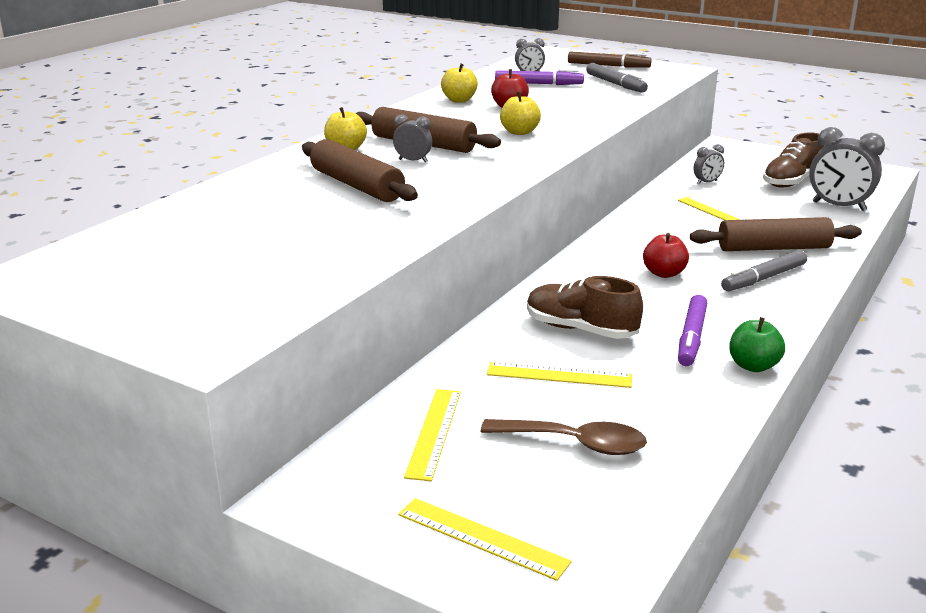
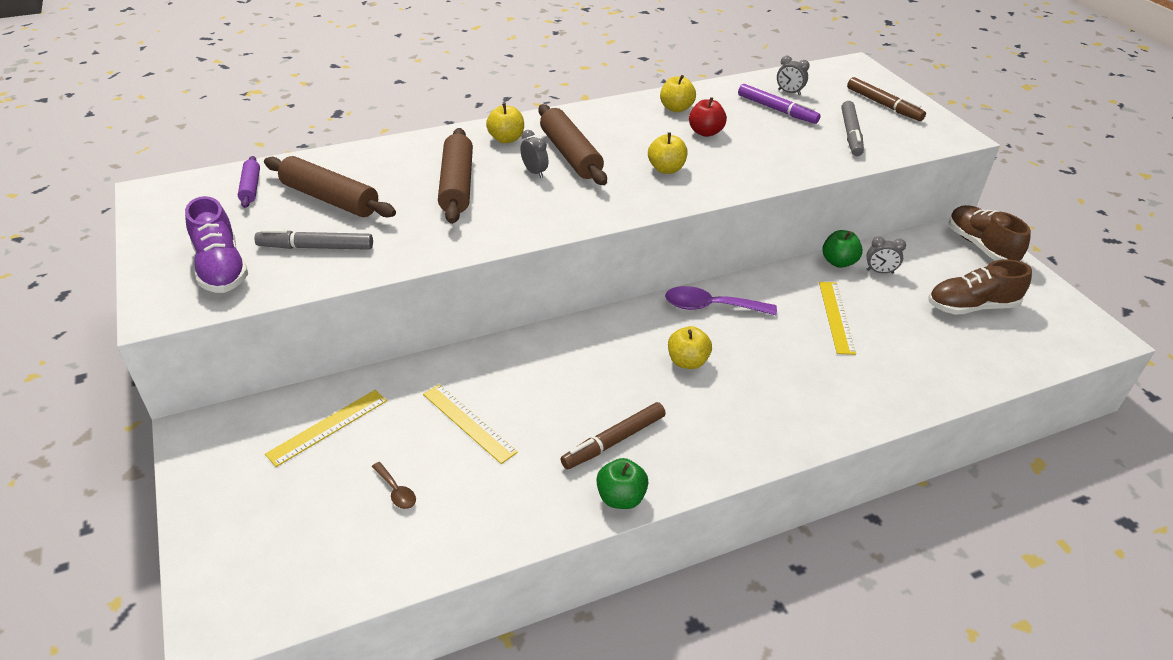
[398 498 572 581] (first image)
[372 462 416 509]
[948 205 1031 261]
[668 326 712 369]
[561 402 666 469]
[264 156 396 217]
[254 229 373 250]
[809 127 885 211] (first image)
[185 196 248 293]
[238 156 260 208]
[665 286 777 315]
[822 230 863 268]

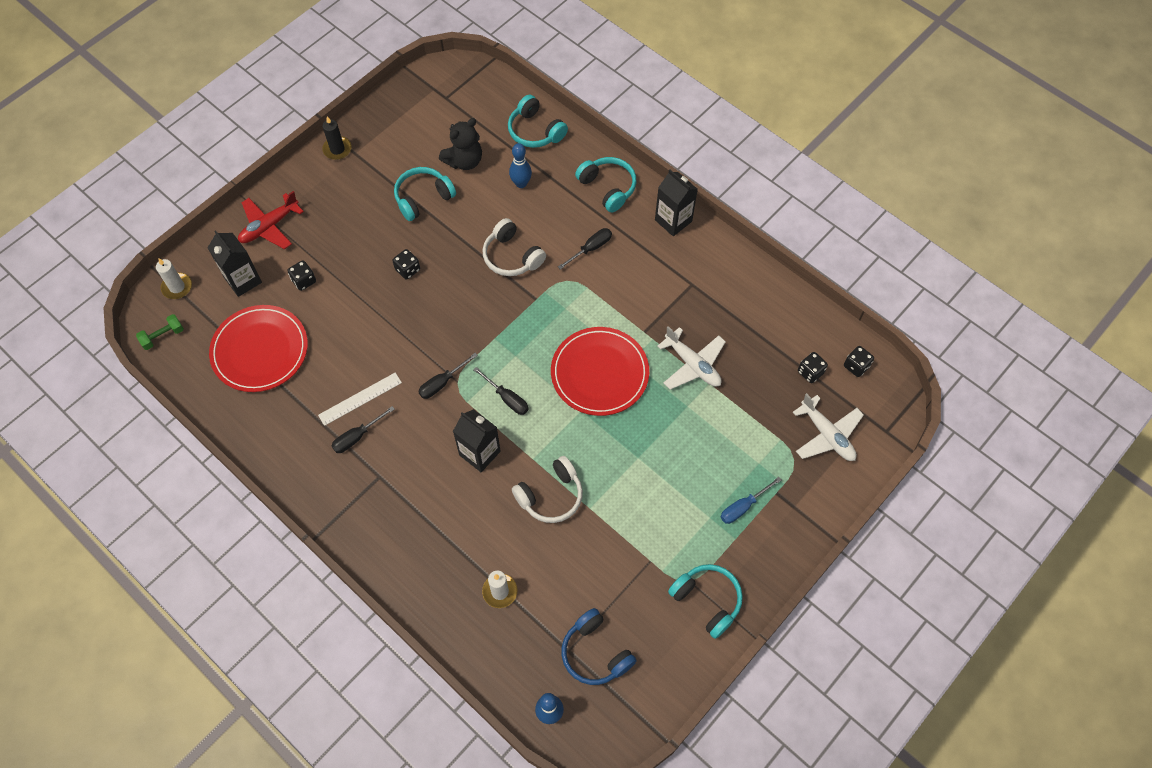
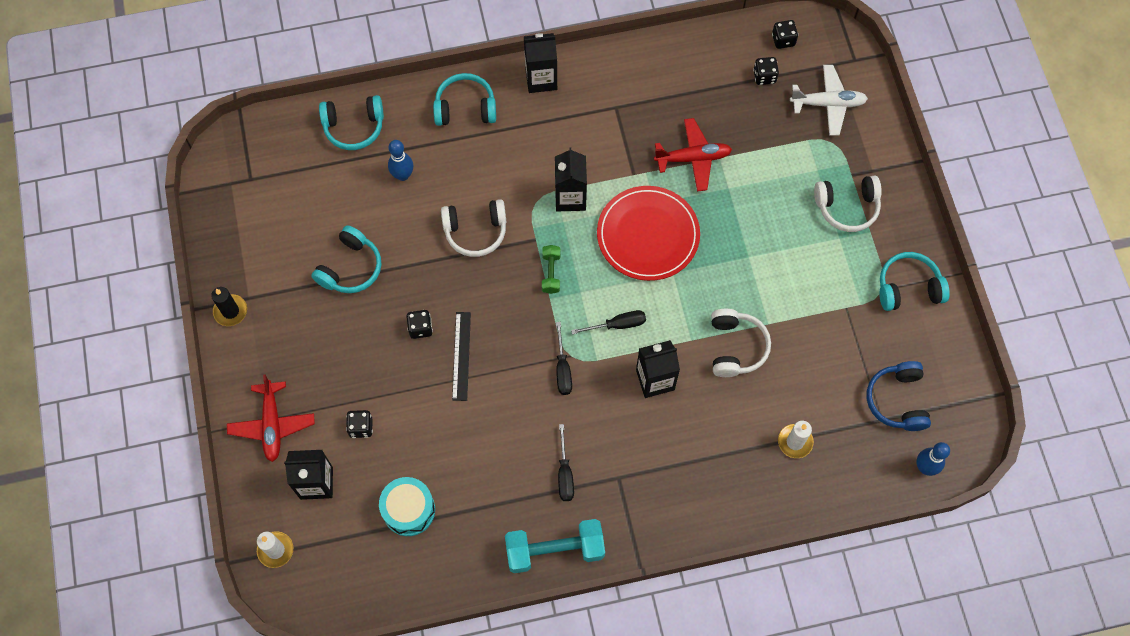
[542 245 560 294]
[379 477 435 536]
[318 373 402 426] (first image)
[311 225 381 293]
[439 118 482 170] (first image)
[558 228 612 270] (first image)
[867 361 931 431]
[654 118 732 191]
[814 175 882 232]
[452 312 471 401]
[505 519 605 573]
[555 148 587 211]

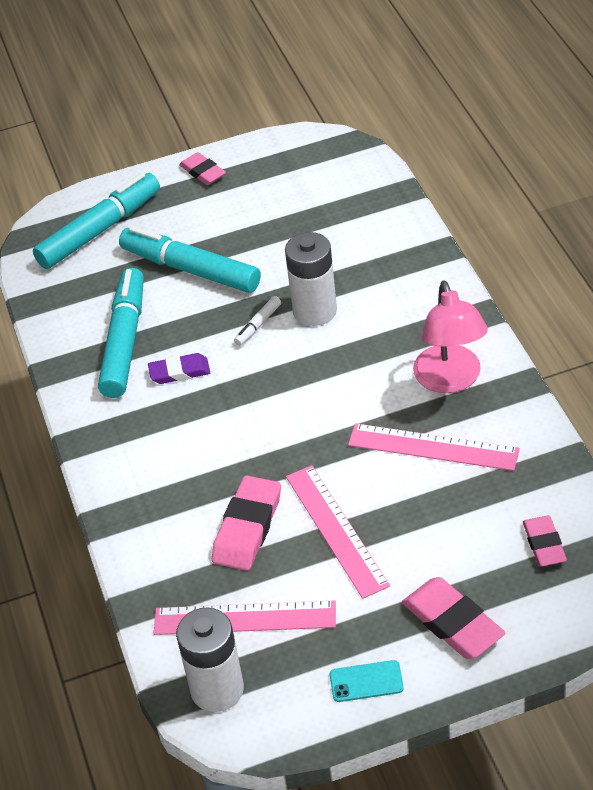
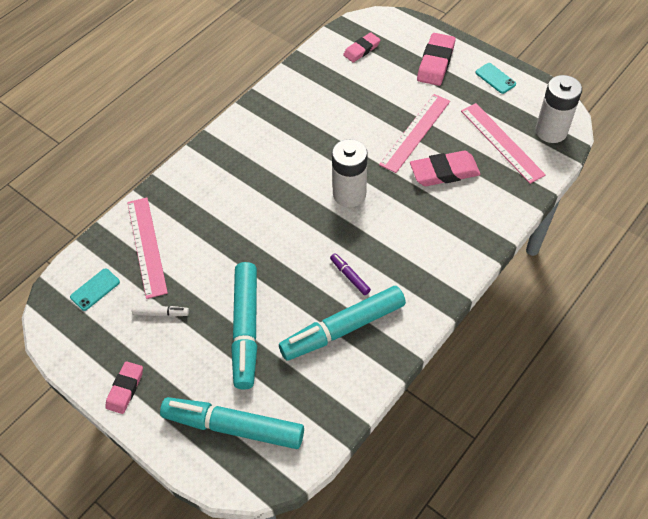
[330 253 371 295]
[132 305 189 317]
[332 139 368 207]
[127 197 168 299]
[413 280 488 393] (first image)
[70 268 120 311]

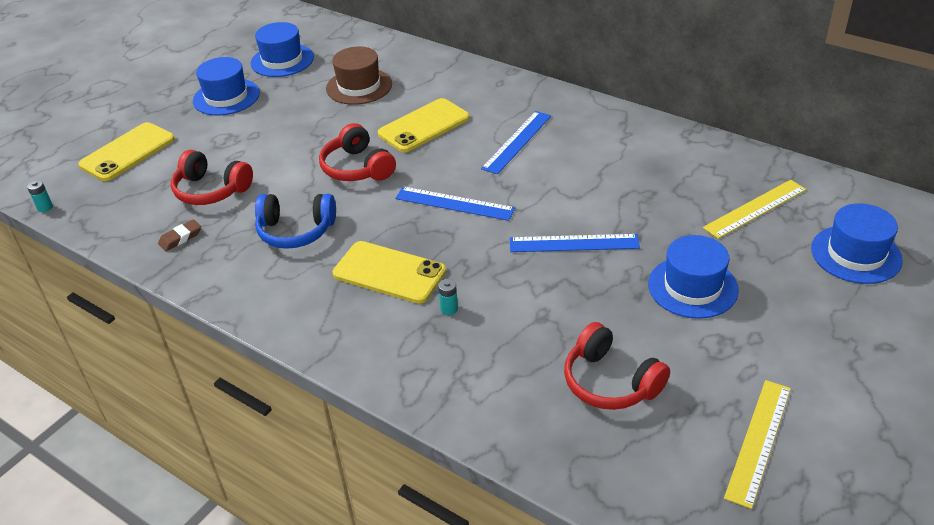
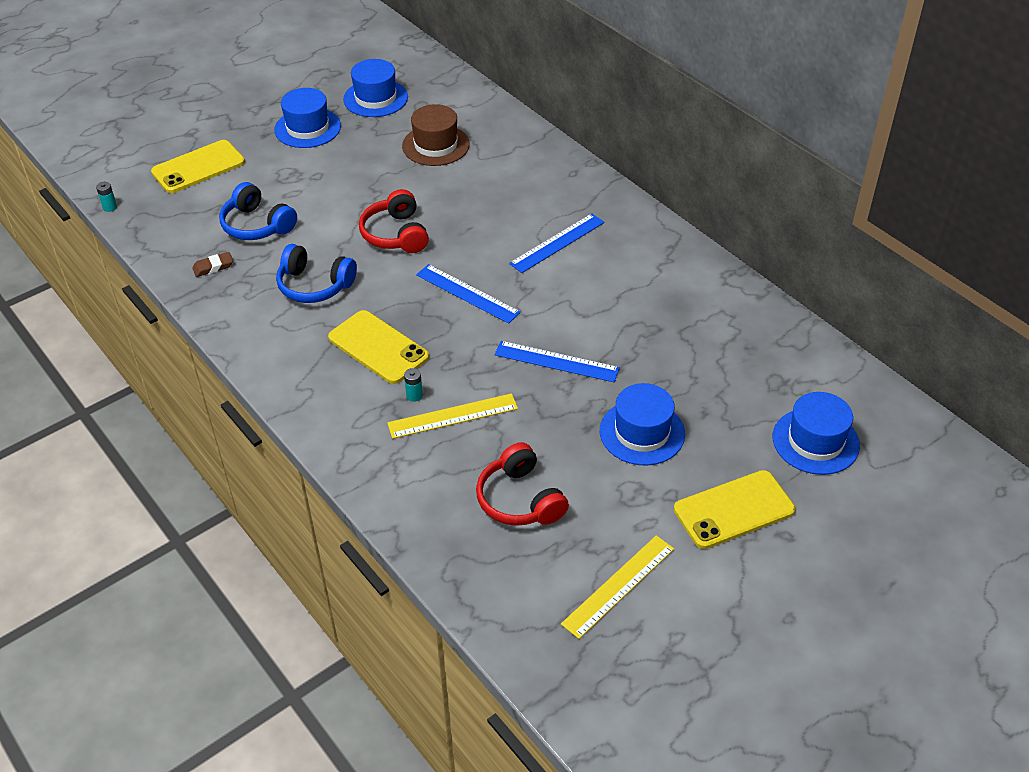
[219 182 297 240]
[674 470 795 549]
[387 393 518 439]

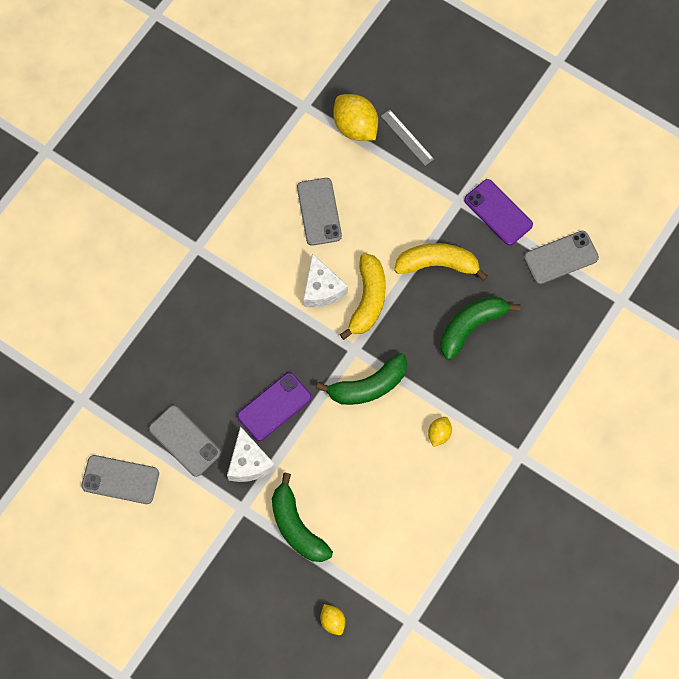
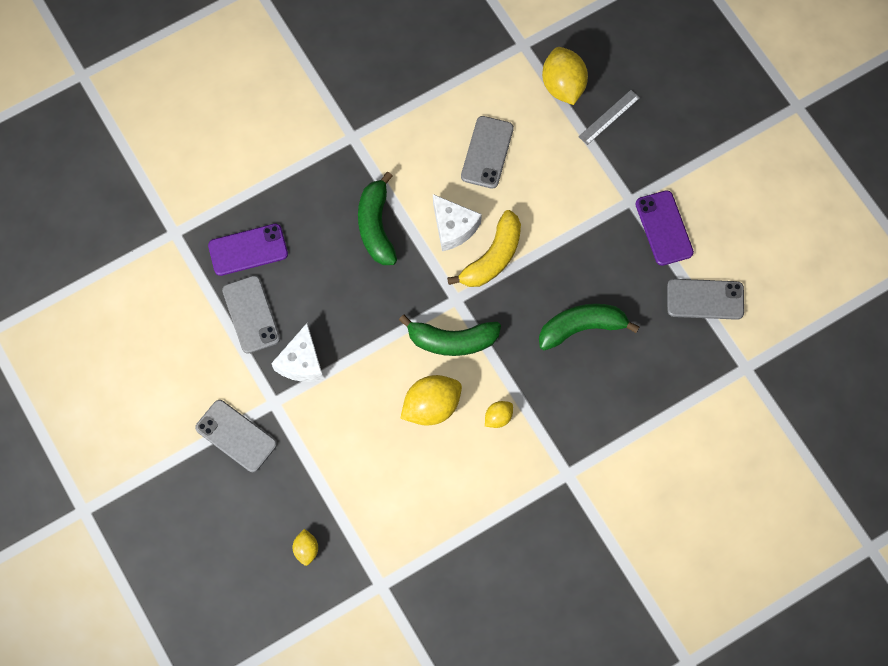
[195 400 277 472]
[208 224 288 276]
[358 172 397 265]
[433 194 482 251]
[578 90 640 145]
[394 243 488 281] (first image)
[400 375 462 426]

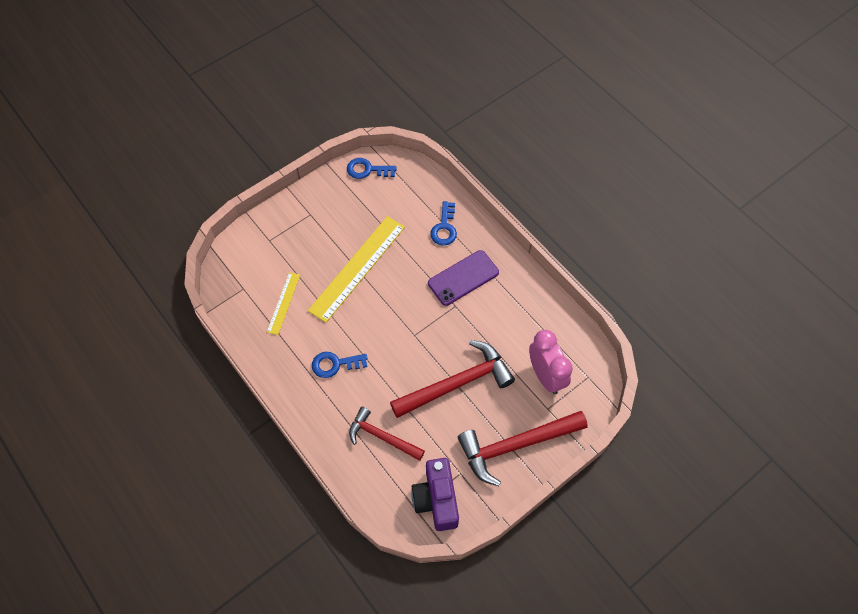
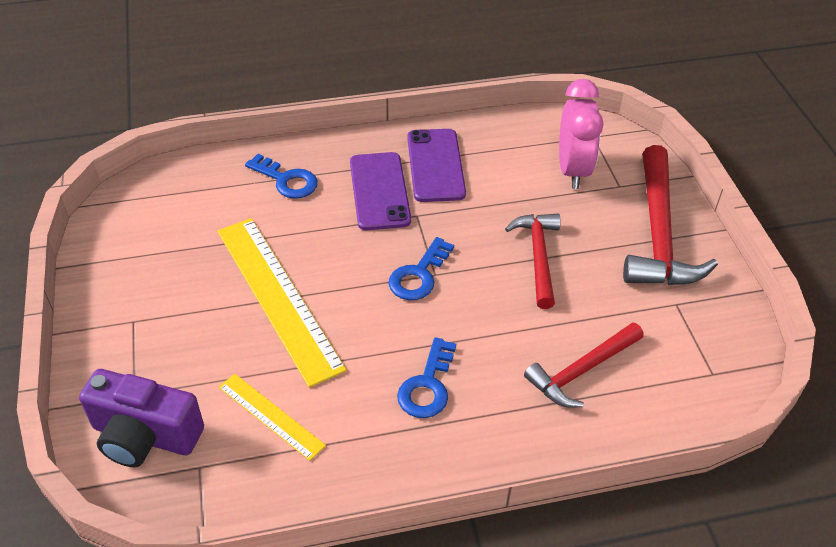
[388 237 454 300]
[505 214 561 309]
[79 369 204 467]
[559 79 603 189]
[407 129 466 202]

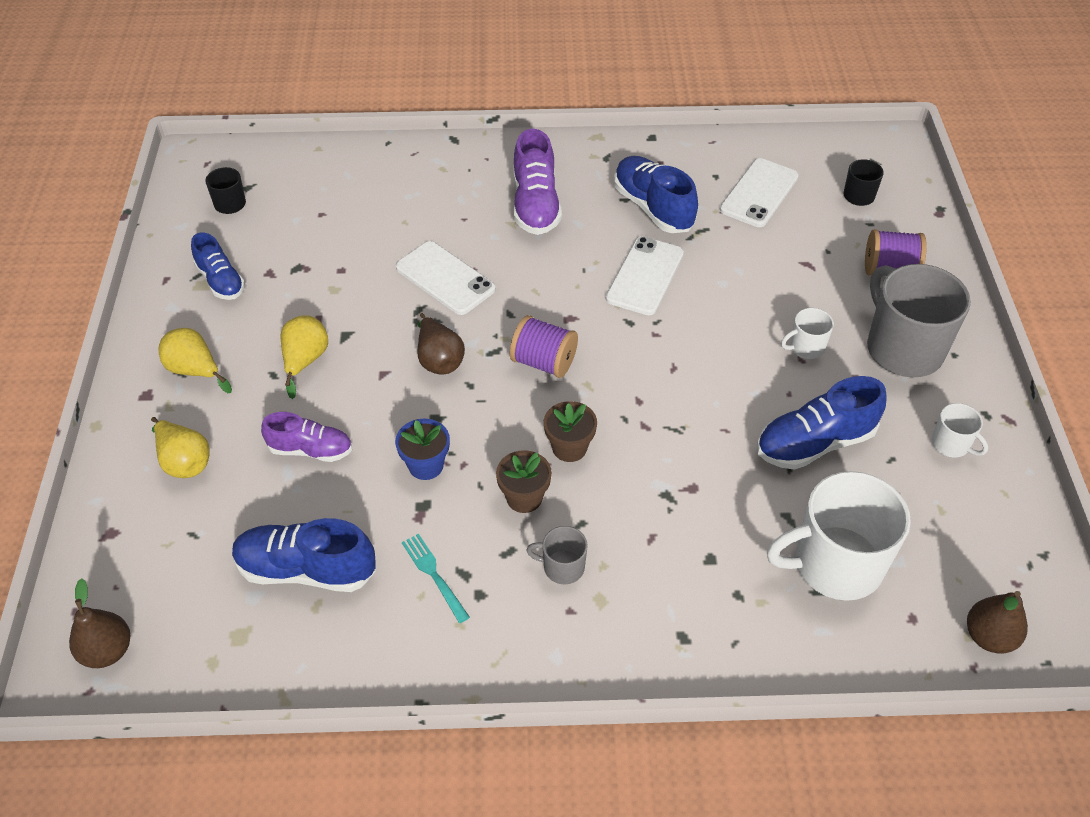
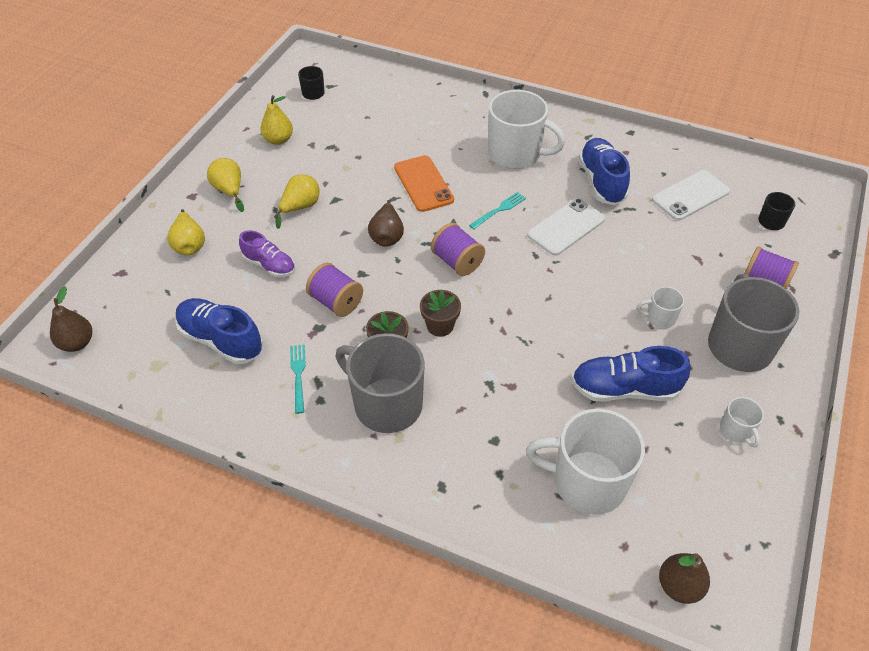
[261 95 293 145]
[306 263 363 317]
[394 155 454 212]
[488 90 565 169]
[336 333 425 433]
[469 192 526 229]

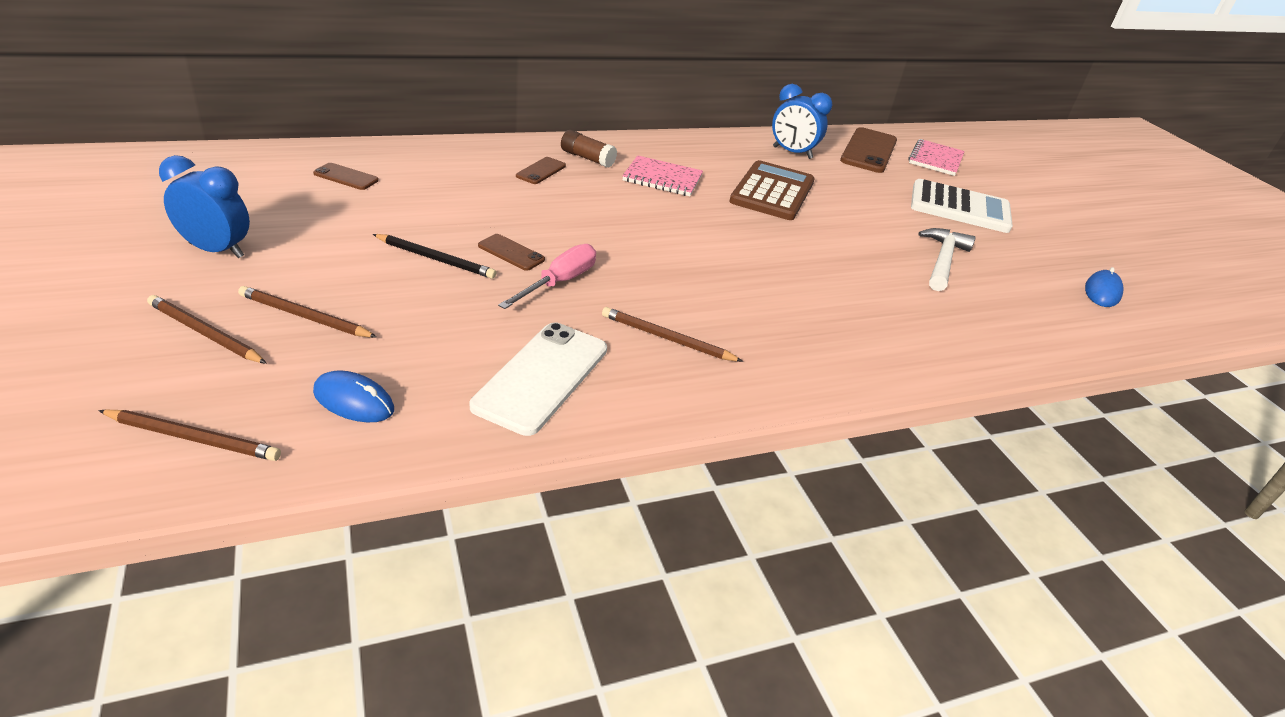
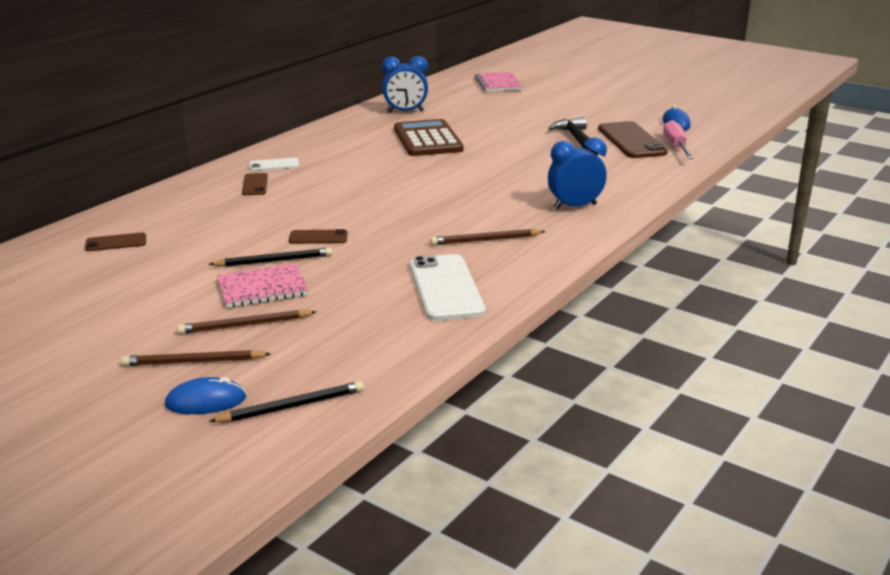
[209 381 364 422]
[548 137 607 210]
[165 377 246 414]
[663 120 694 159]
[249 158 299 171]
[217 263 308 308]
[598 121 668 158]
[911 179 1013 233] (first image)
[548 117 598 155]

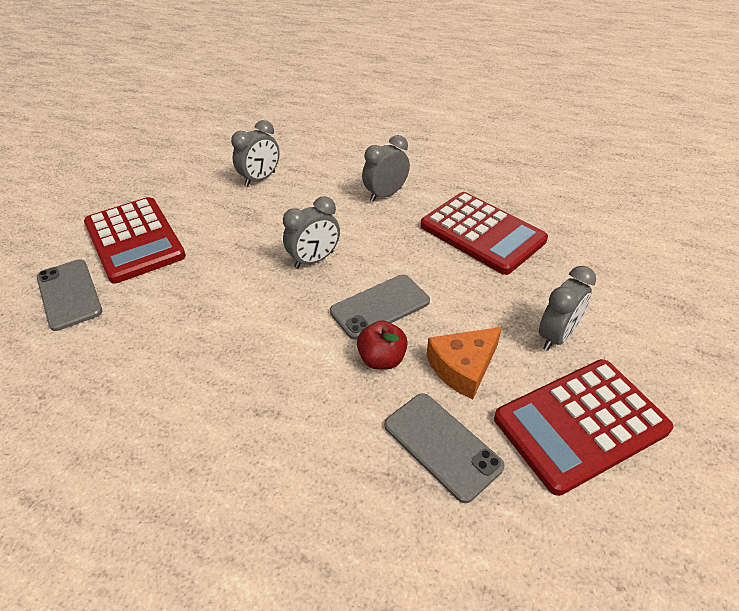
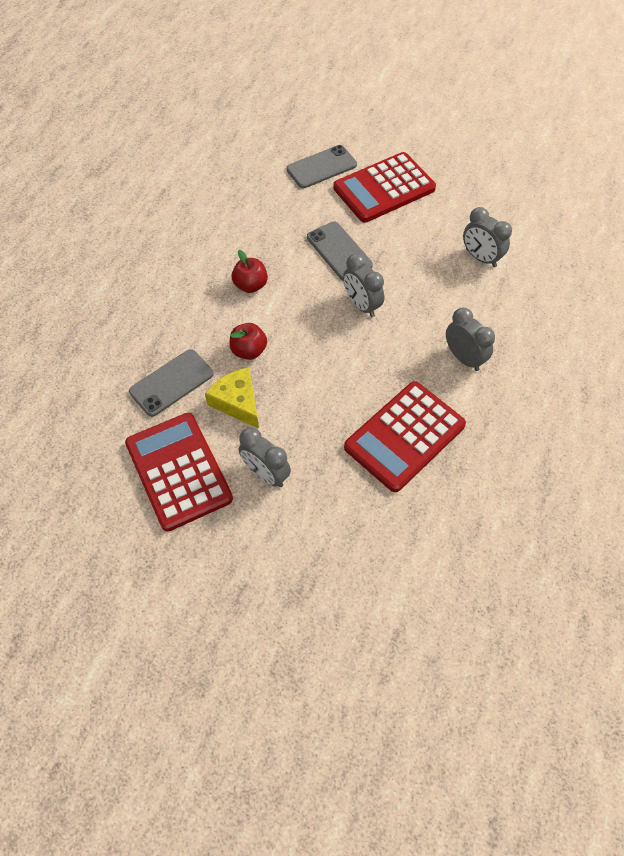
[307 221 373 280]
[205 367 259 429]
[232 250 268 293]

